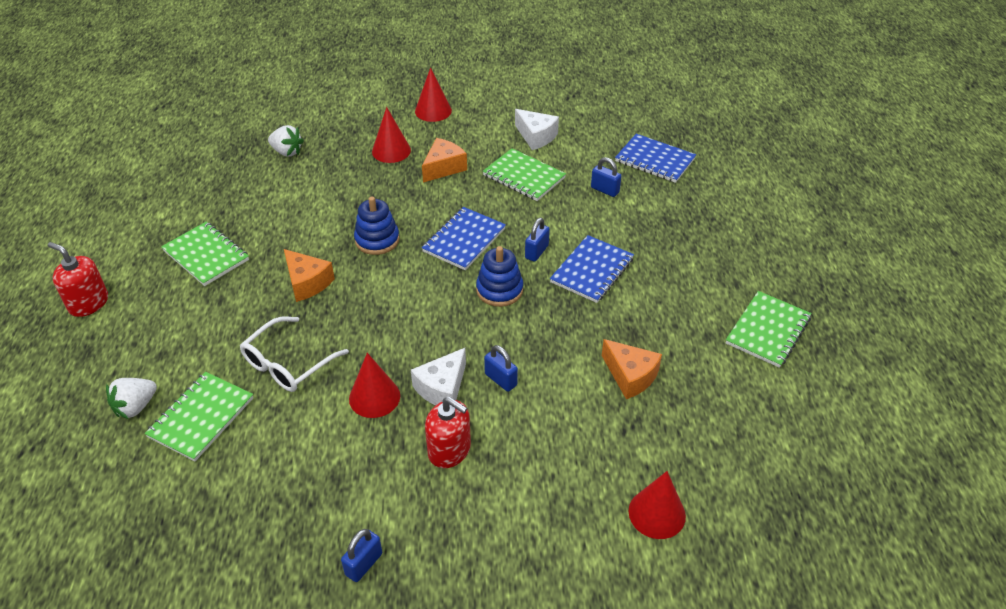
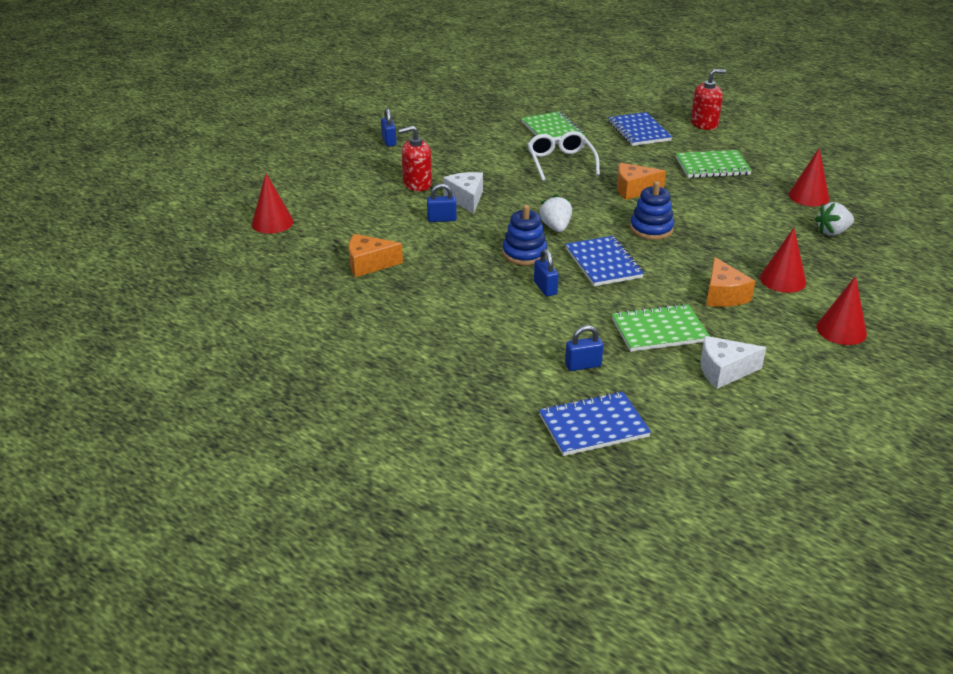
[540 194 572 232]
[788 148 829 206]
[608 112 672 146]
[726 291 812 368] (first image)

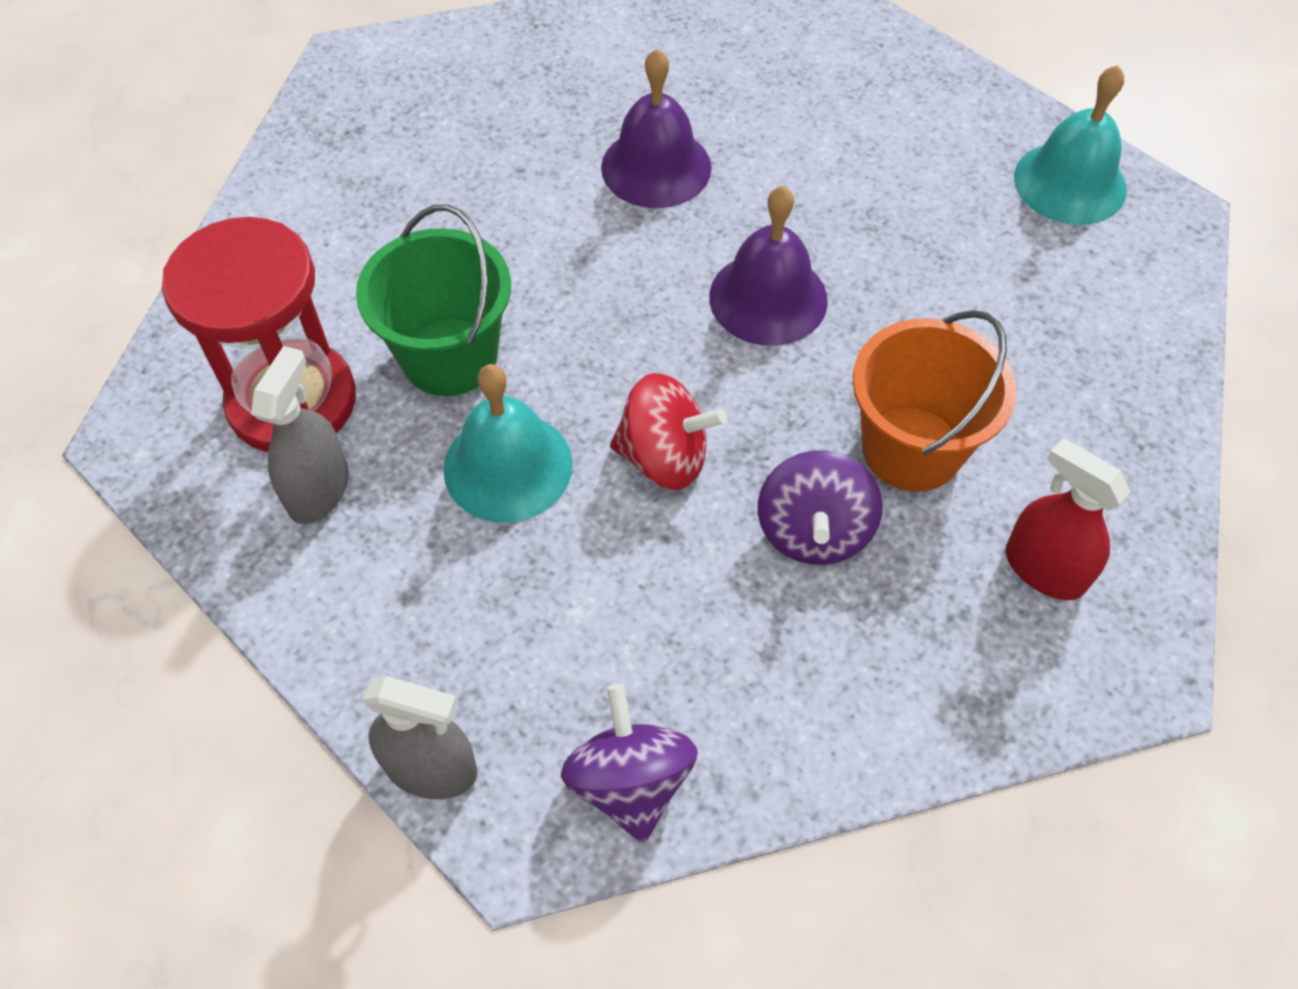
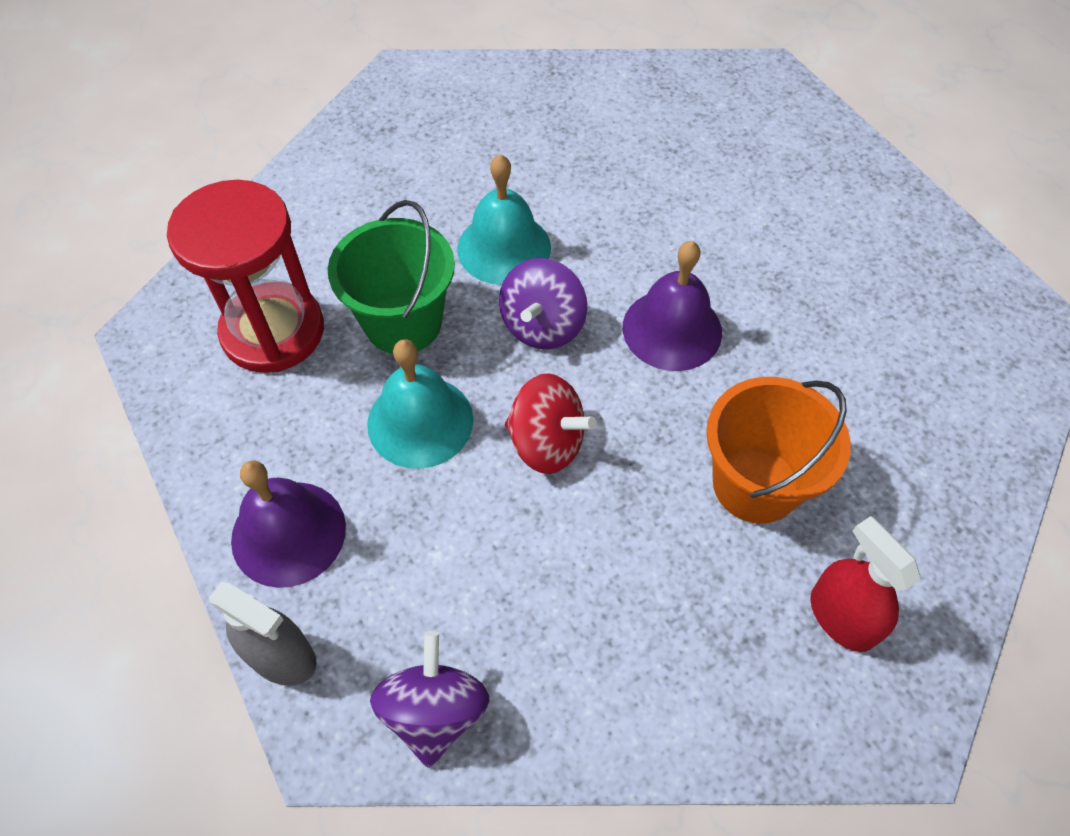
[251 346 349 524] (first image)
[231 460 346 588]
[499 258 587 349]
[457 154 551 285]

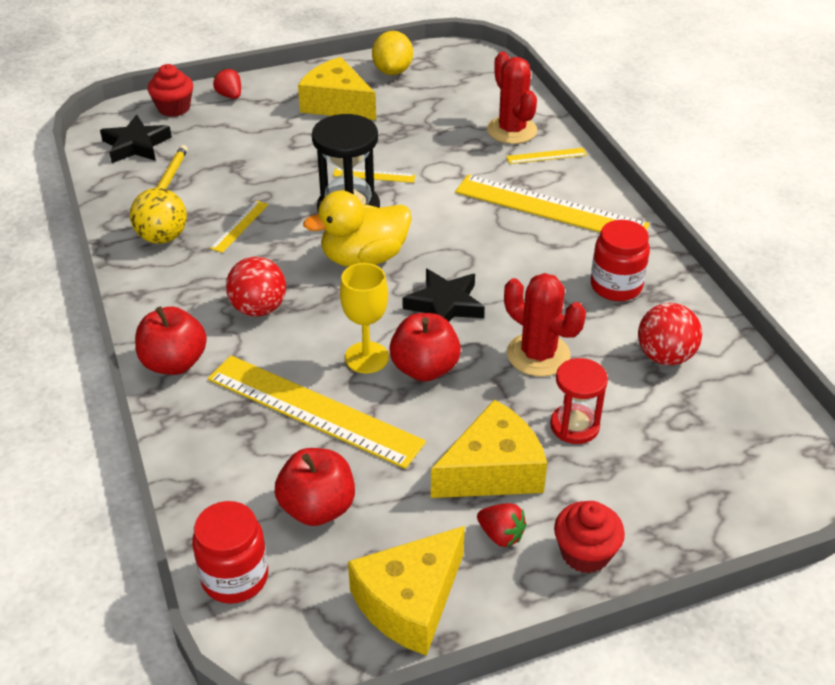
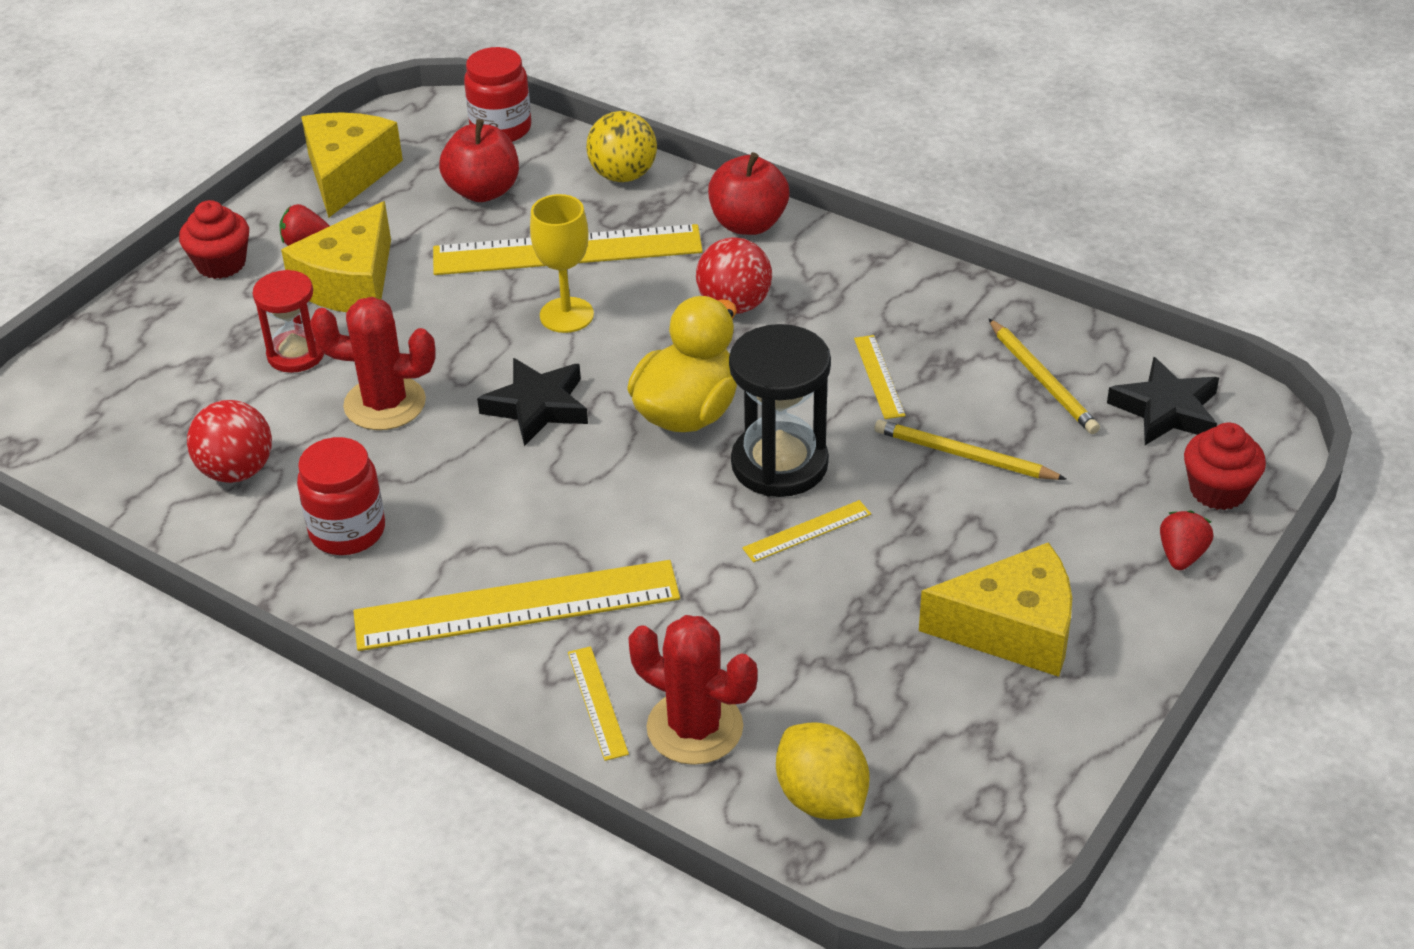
[586 111 657 182]
[1160 510 1214 570]
[776 722 869 820]
[389 313 461 382] (first image)
[568 646 629 761]
[875 420 1067 480]

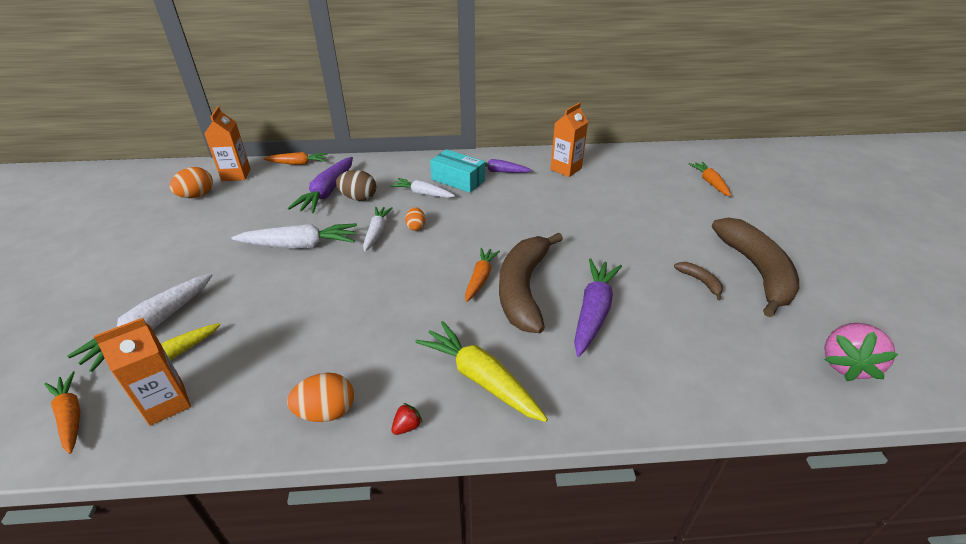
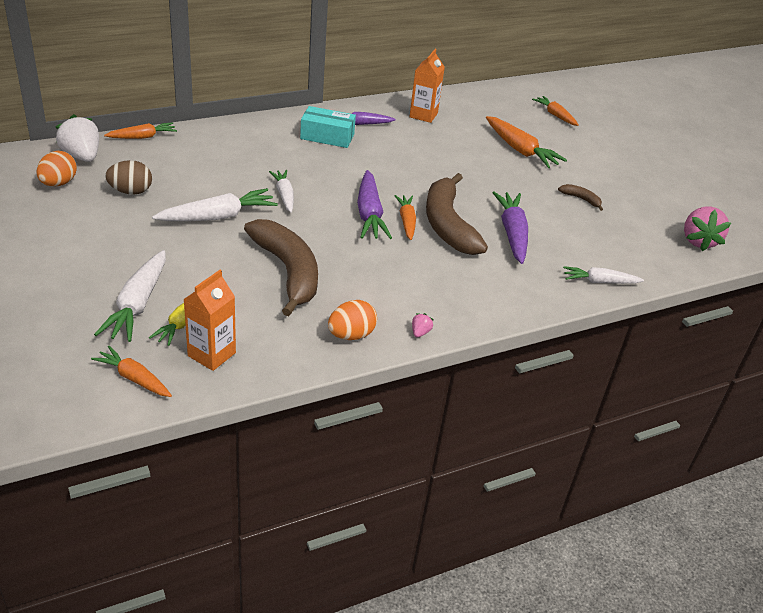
[55 114 99 162]
[357 170 392 239]
[105 160 152 195]
[563 266 644 284]
[412 313 433 338]
[405 207 425 231] (first image)
[415 321 548 422] (first image)
[244 219 318 316]
[486 116 567 168]

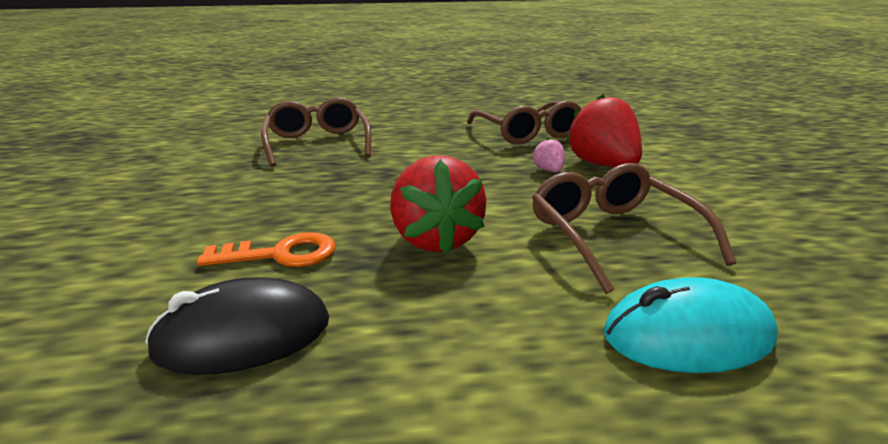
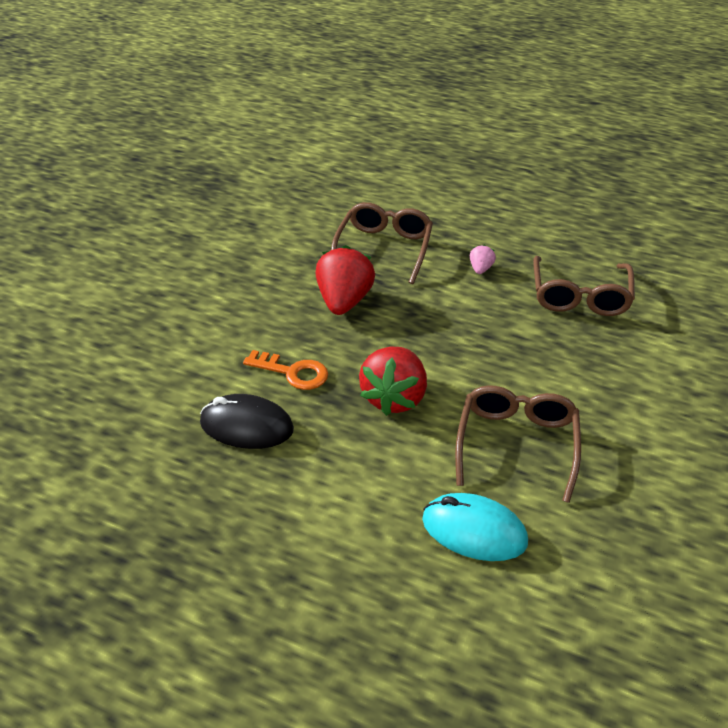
[470 245 496 274]
[315 245 375 315]

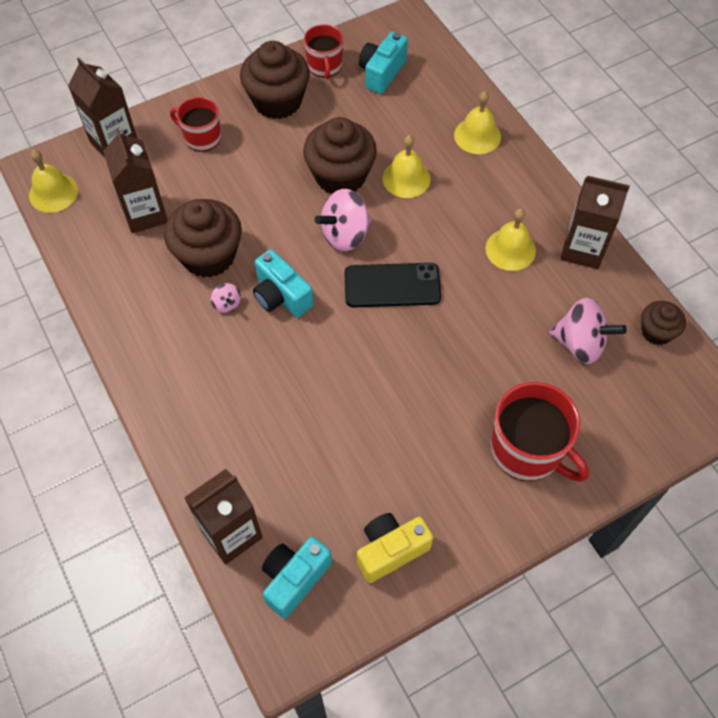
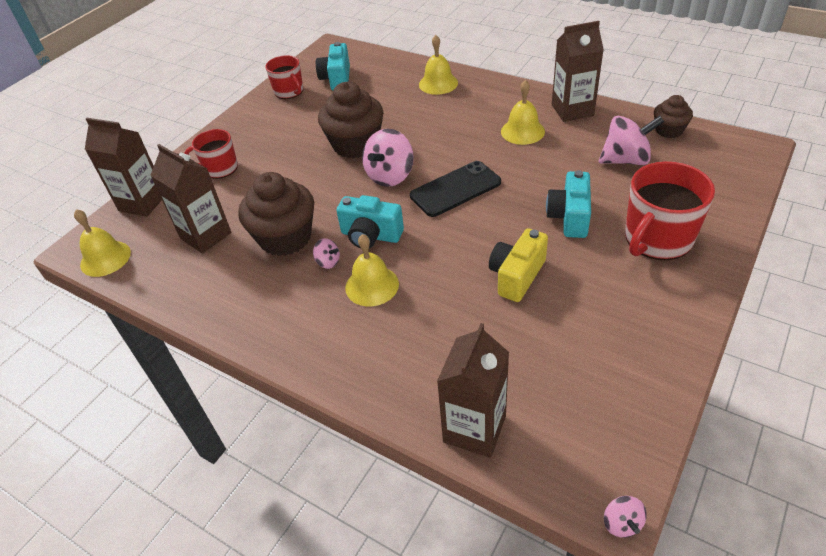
[240 41 310 119] (first image)
[546 170 591 238]
[489 228 548 302]
[345 234 399 306]
[625 161 715 260]
[604 496 647 538]

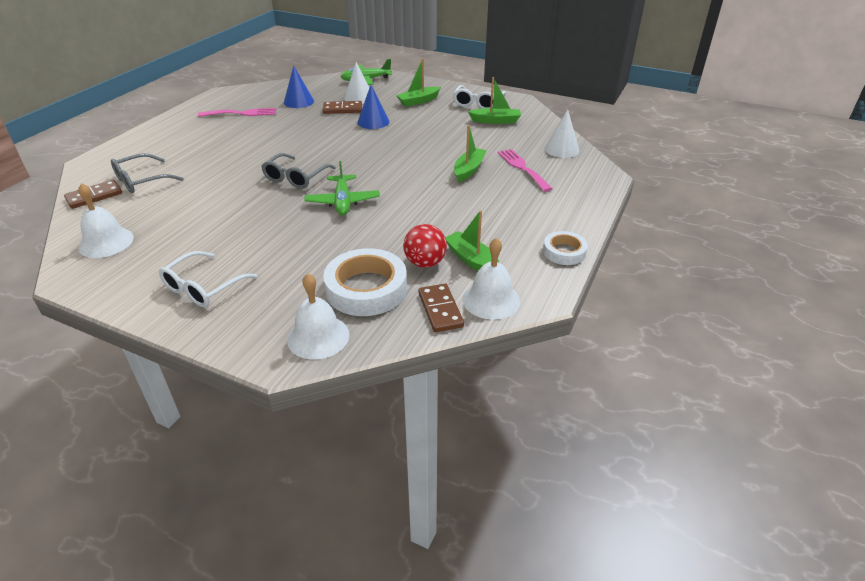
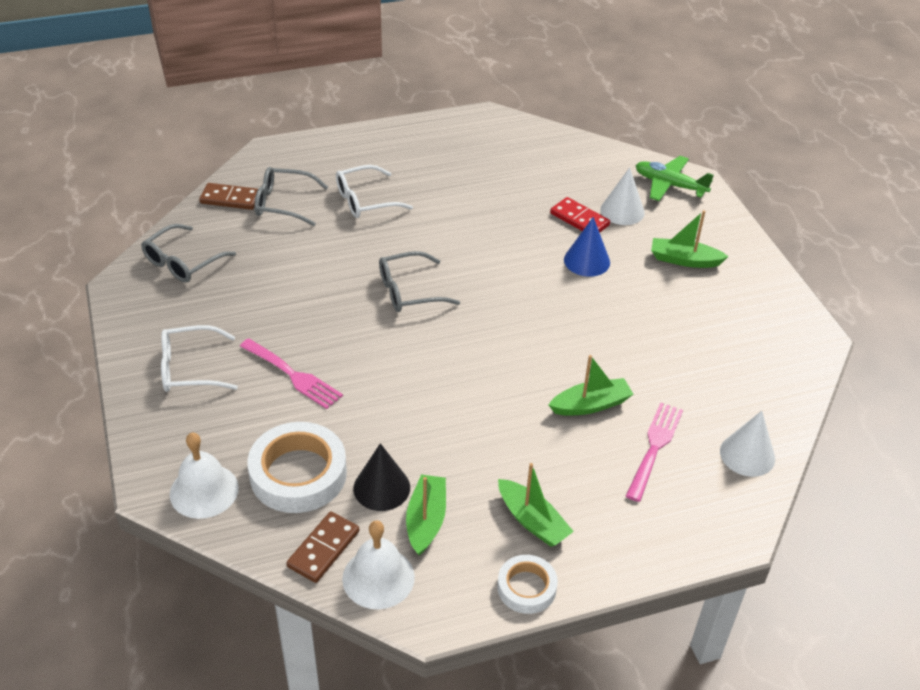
[141 224 236 282]
[240 338 343 409]
[284 65 314 108] (first image)
[304 161 380 215] (first image)
[550 197 610 233]
[353 443 410 511]
[336 165 413 218]
[498 463 574 547]

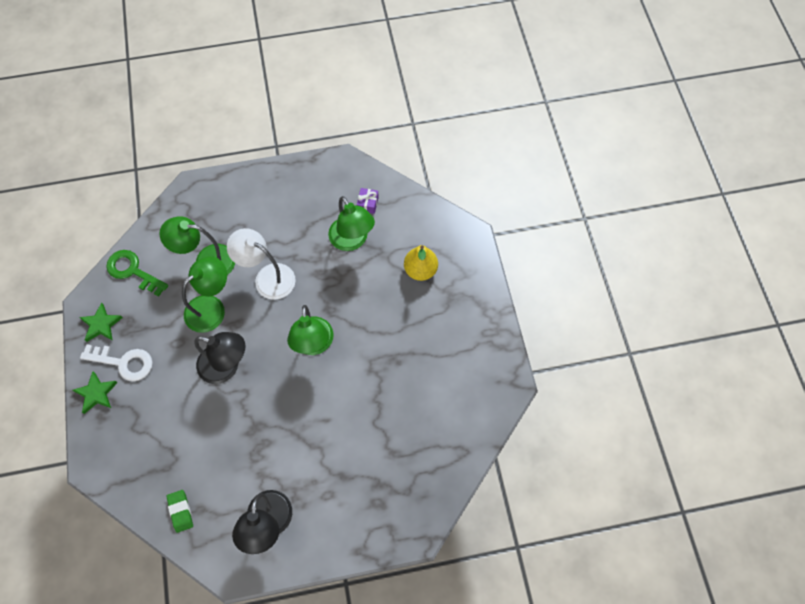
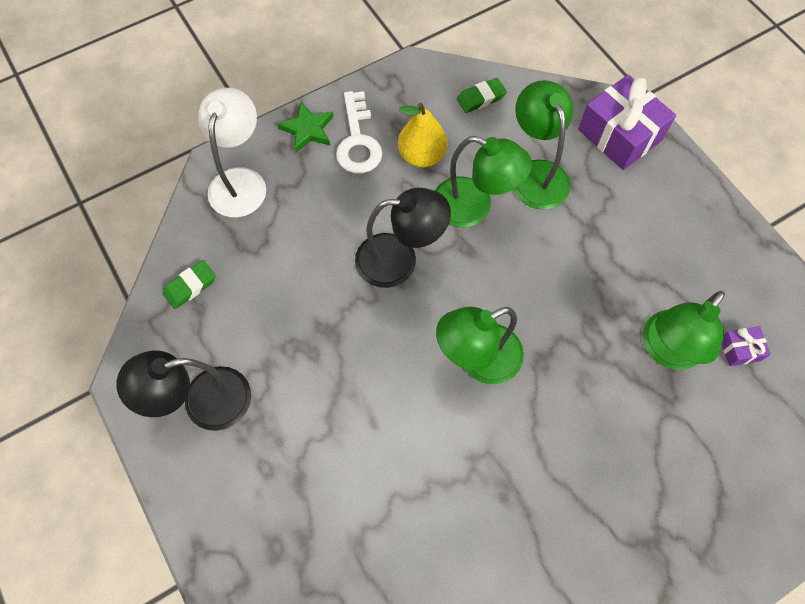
[79 303 123 342] (first image)
[457 78 507 113]
[355 188 451 288]
[198 88 266 217]
[398 103 448 168]
[578 74 676 170]

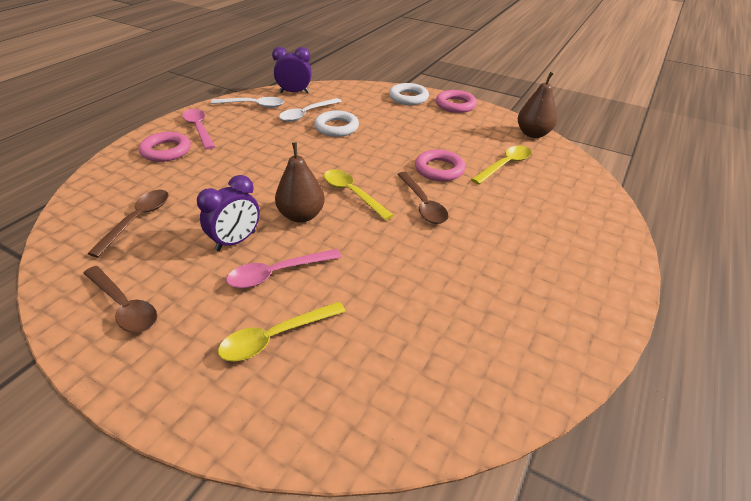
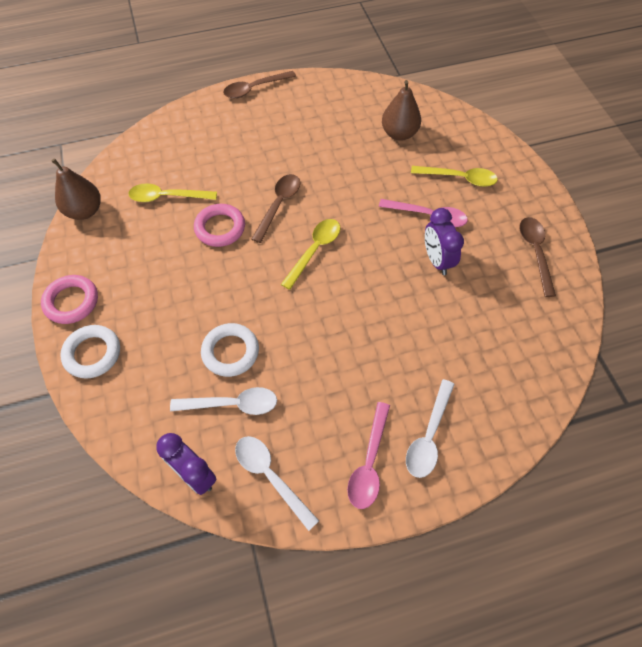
[223 71 296 98]
[406 379 455 478]
[425 208 464 275]
[382 80 421 141]
[281 219 340 290]

